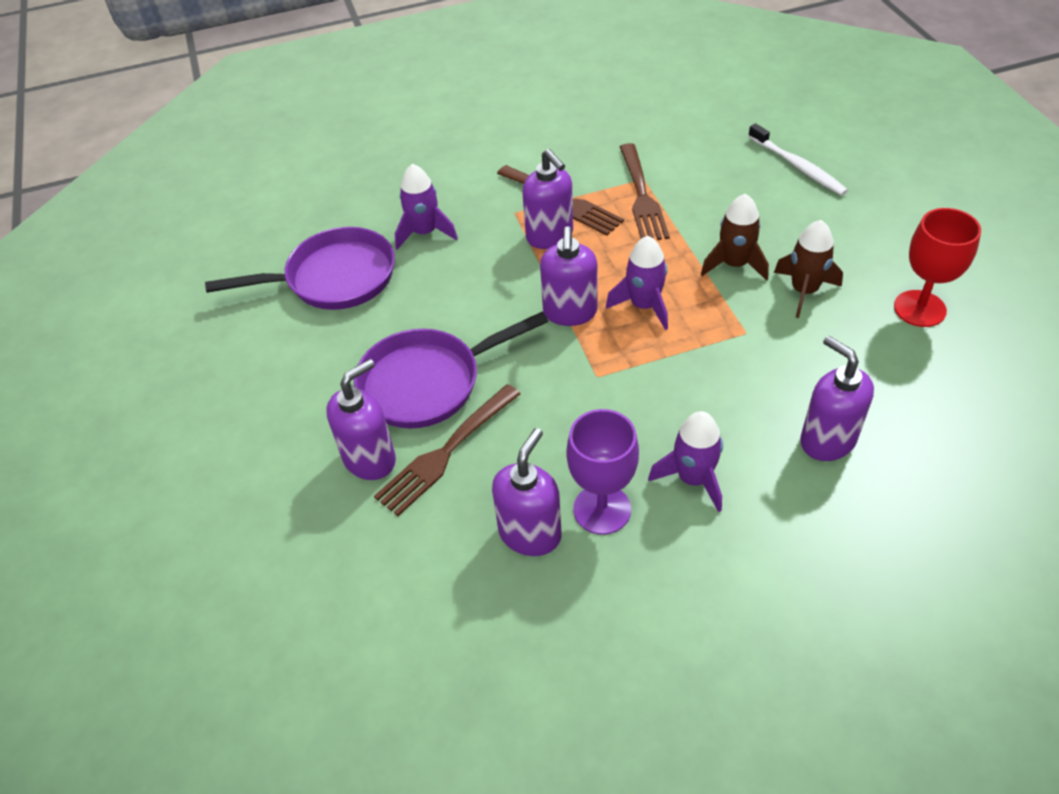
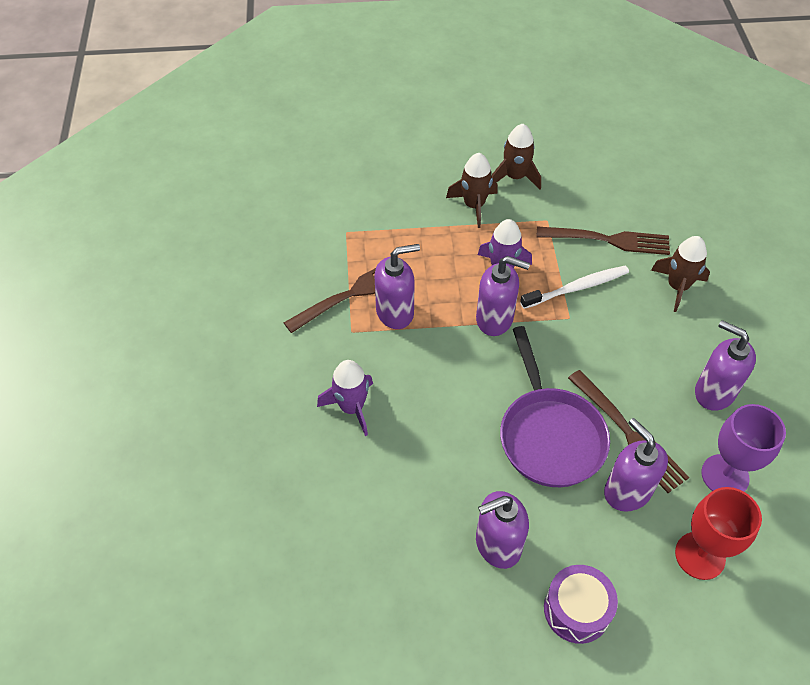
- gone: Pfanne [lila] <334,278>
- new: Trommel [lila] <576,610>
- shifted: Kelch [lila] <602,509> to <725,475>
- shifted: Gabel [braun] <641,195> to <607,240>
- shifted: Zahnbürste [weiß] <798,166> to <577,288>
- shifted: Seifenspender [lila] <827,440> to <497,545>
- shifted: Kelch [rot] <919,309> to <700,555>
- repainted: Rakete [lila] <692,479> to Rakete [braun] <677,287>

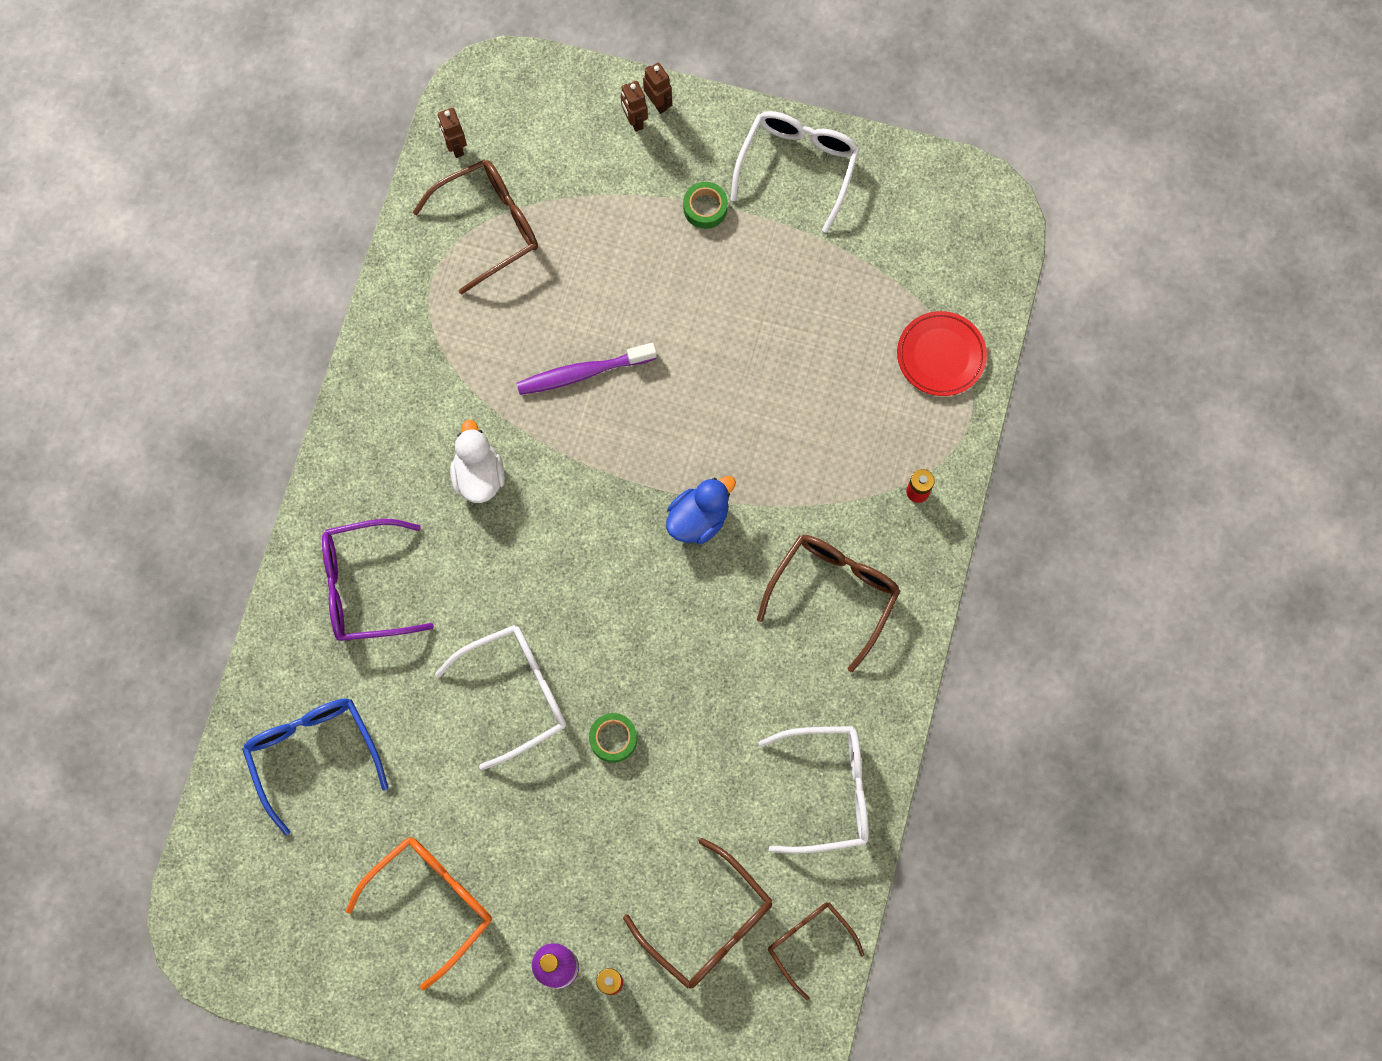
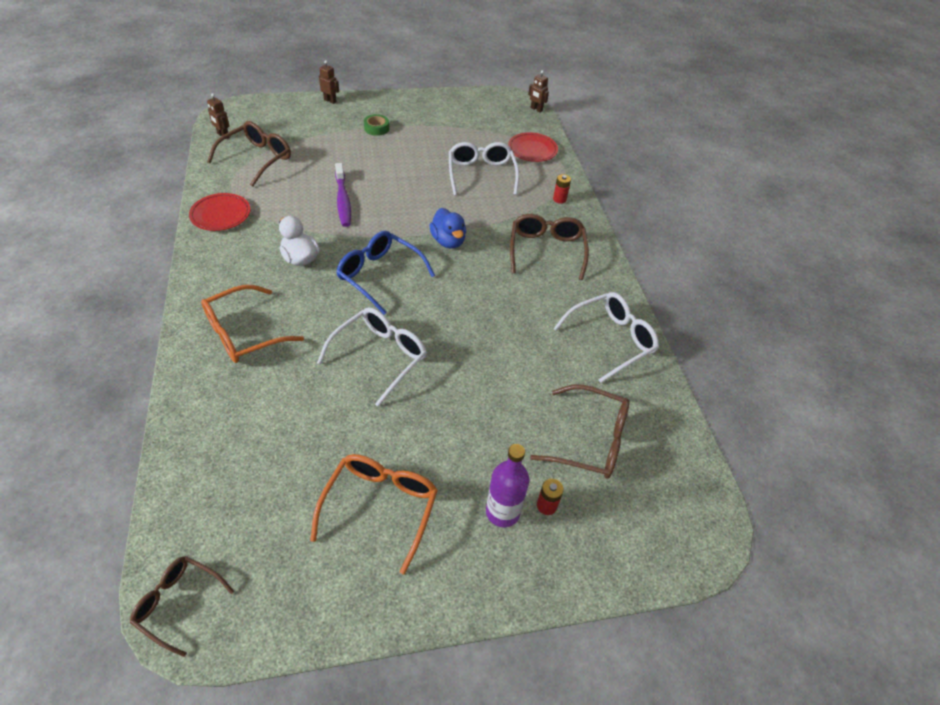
- gone: Klebeband [grün] <613,739>
- new: Teller [rot] <221,215>
- shifted: Brille [blau] <313,753> to <379,275>
- shifted: Roboter [braun] <634,121> to <536,109>
- shifted: Brille [weiß] <798,166> to <481,174>
- shifted: Brille [braun] <809,942> to <178,603>
- repainted: Brille [lila] <364,586> to Brille [orange] <243,333>
- rotated: Zahnbürste [lila] <582,373> = <343,200> 60 degrees counterclockwise
- rotated: Ente [blau] <698,519> = <448,241> 135 degrees clockwise

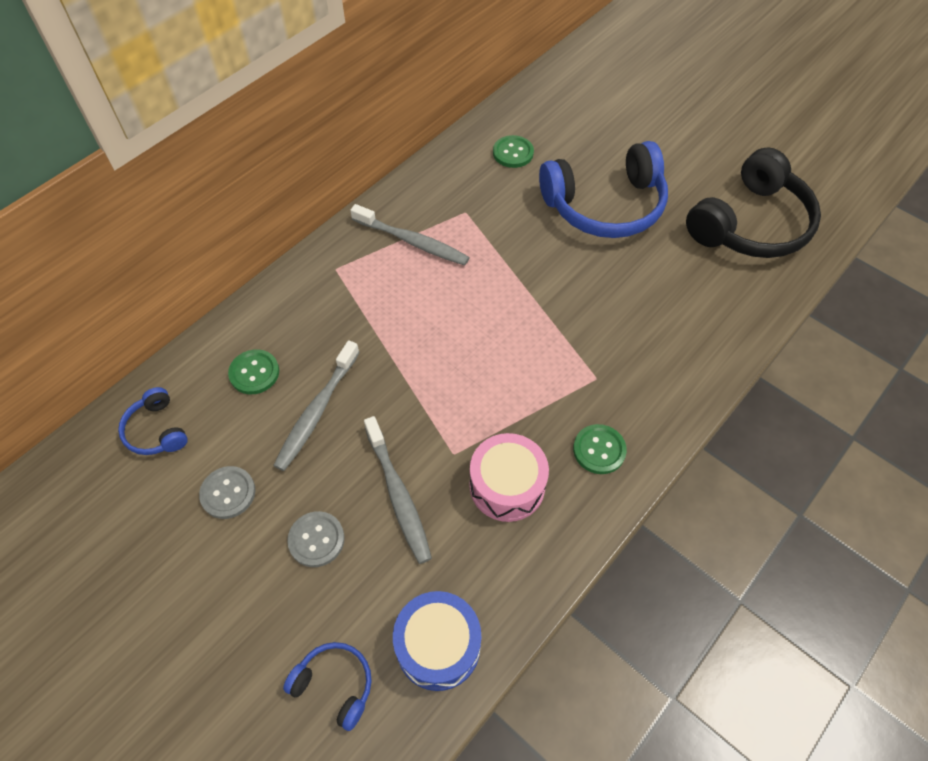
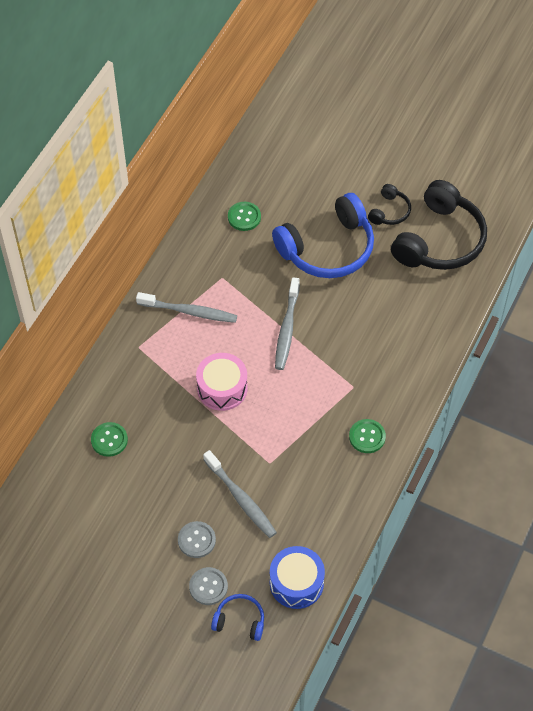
- gone: Kopfhörer [blau] <156,430>
- new: Kopfhörer [schwarz] <389,211>
- shifted: Knopf [grau] <228,493> to <208,587>
- shifted: Zahnbürste [grau] <317,411> to <287,329>
- shifted: Trommel [rosa] <507,485> to <222,388>

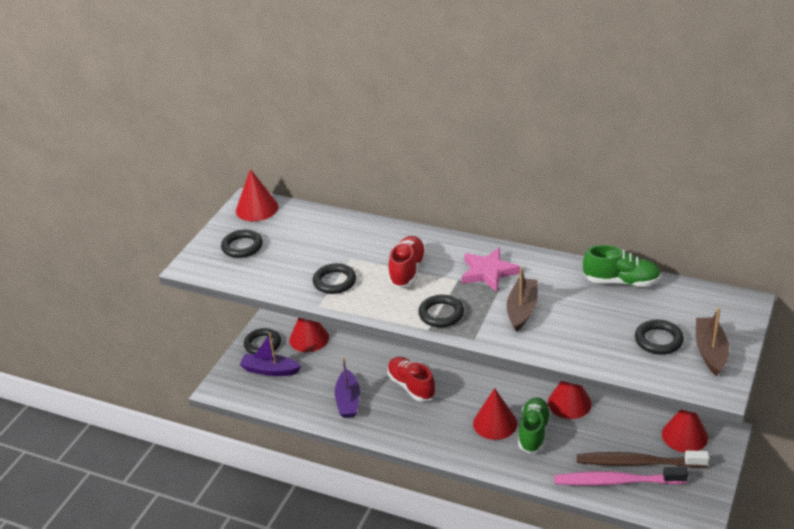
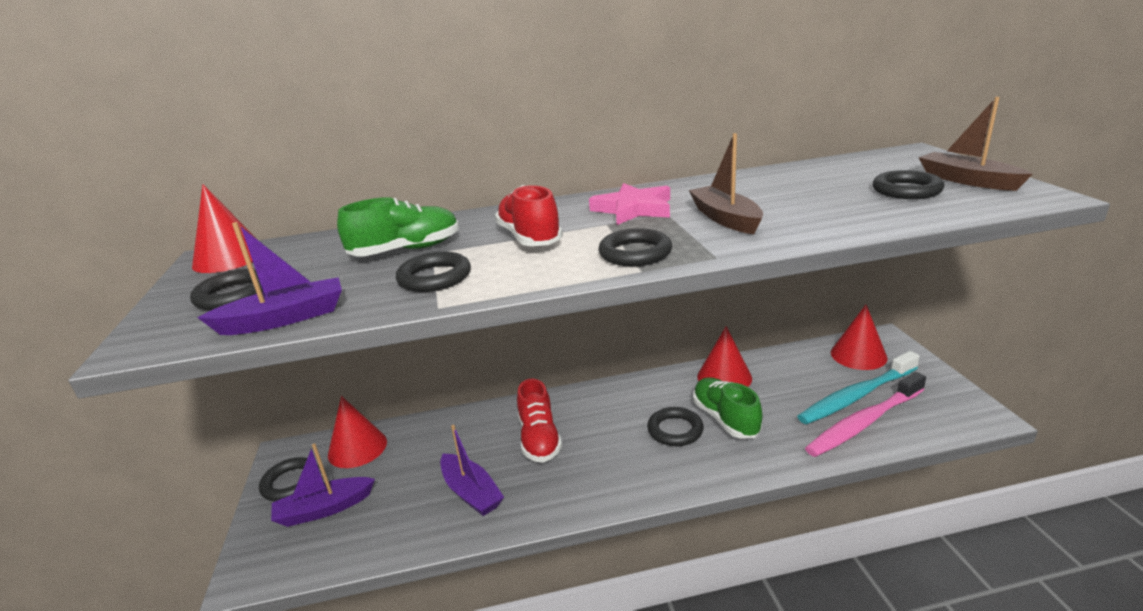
- new: Boot [lila] <284,319>
- shifted: Schuh [grün] <621,281> to <406,250>
- swapped: Kegel [rot] <495,423> to Ring [schwarz] <675,430>
- repainted: Zahnbürste [braun] <638,463> to Zahnbürste [türkis] <856,396>
- rotated: Schuh [rot] <411,386> = <539,439> 120 degrees counterclockwise

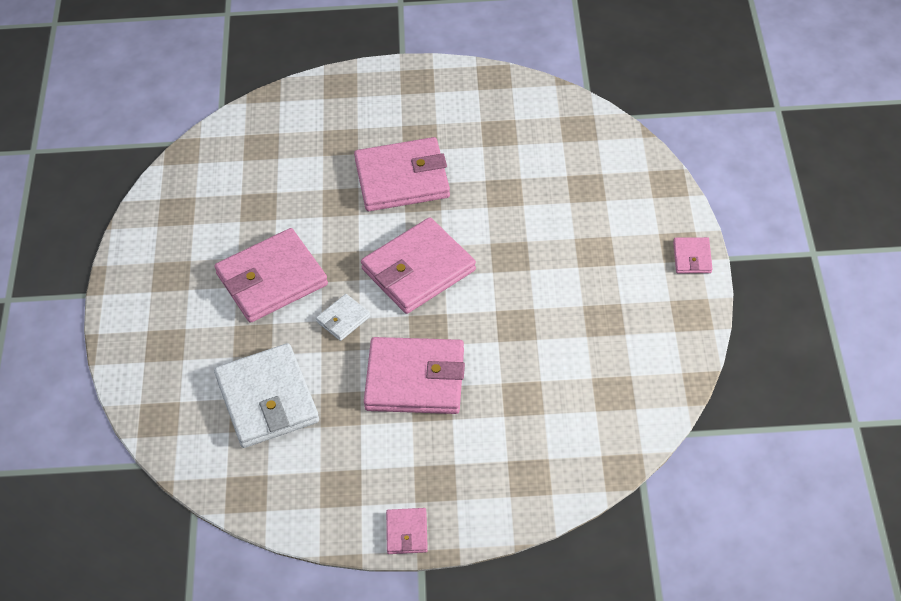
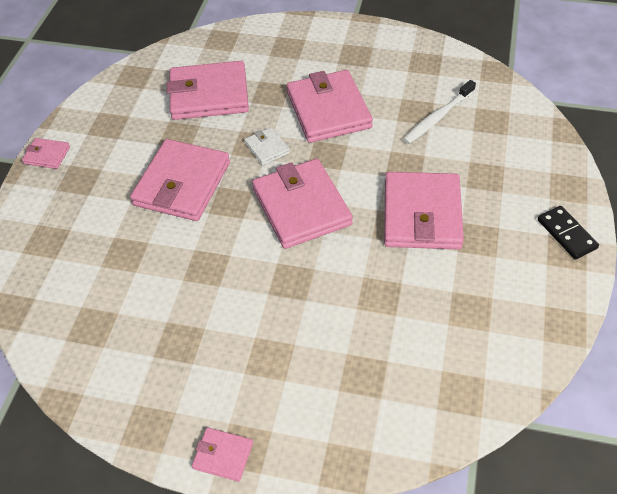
- new: Zahnbürste [weiß] <438,117>
- new: Dominostein [schwarz] <567,234>
- repainted: Geldbörse [weiß] <267,399> to Geldbörse [rosa] <209,95>

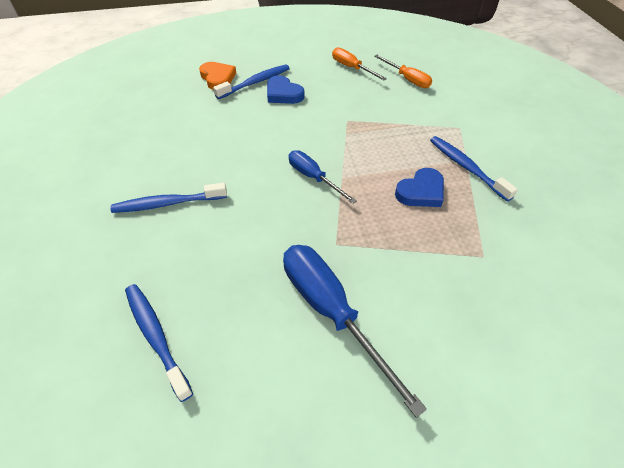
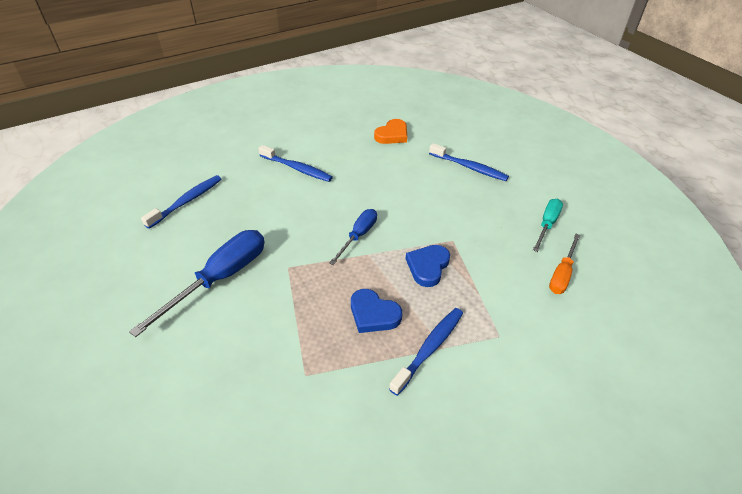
- shifted: Herz [orange] <218,78> to <392,135>
- shifted: Herz [blau] <283,94> to <428,267>
- repainted: Schraubenzieher [orange] <352,68> to Schraubenzieher [türkis] <547,225>
- rotated: Zahnbürste [blau] <167,203> = <297,168> 150 degrees clockwise

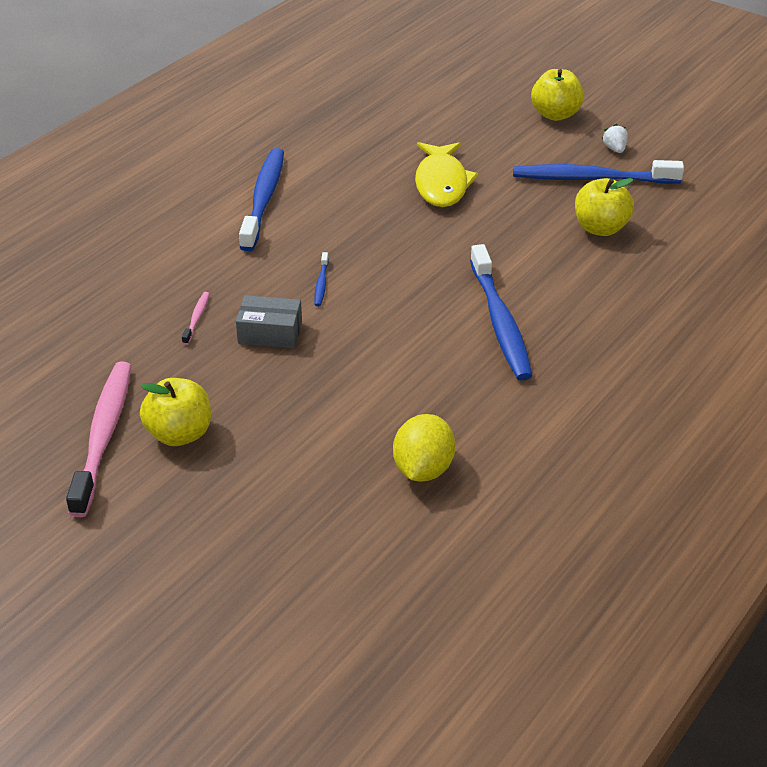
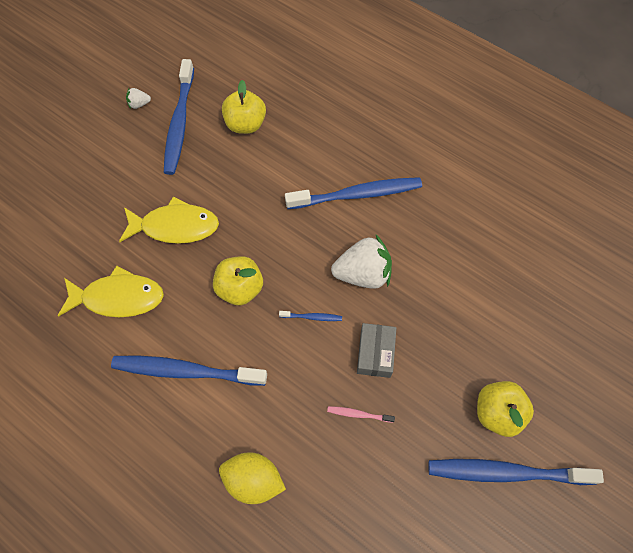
- new: Fisch [gelb] <118,297>
- new: Erdbeere [weiß] <363,273>
- shifted: Zitrone [gelb] <423,469> to <253,480>
- shifted: Apfel [gelb] <555,114> to <240,288>
- repainted: Zahnbürste [rosa] <103,436> to Zahnbürste [blau] <506,472>

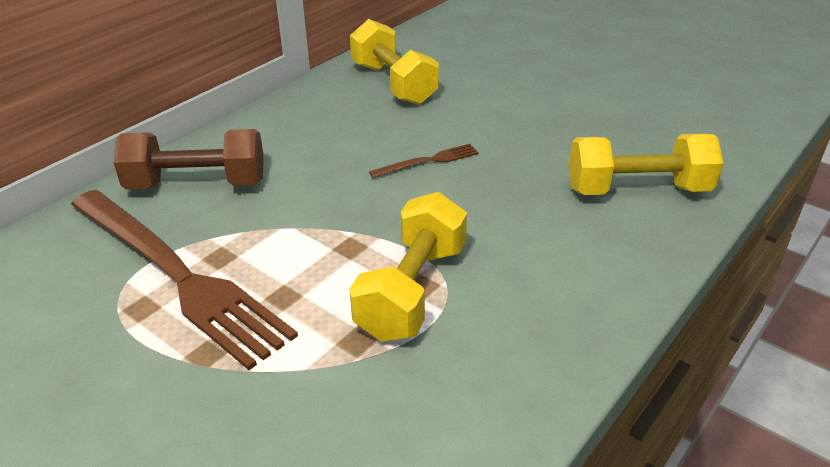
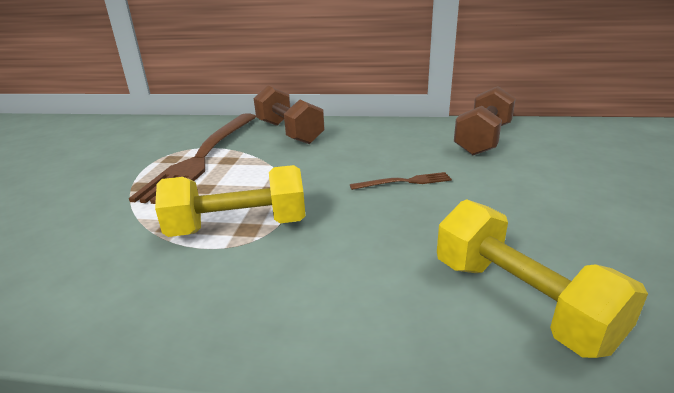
- repainted: Hantel [gelb] <393,84> to Hantel [braun] <483,139>
- rotated: Gabel [braun] <428,161> = <404,182> 45 degrees counterclockwise

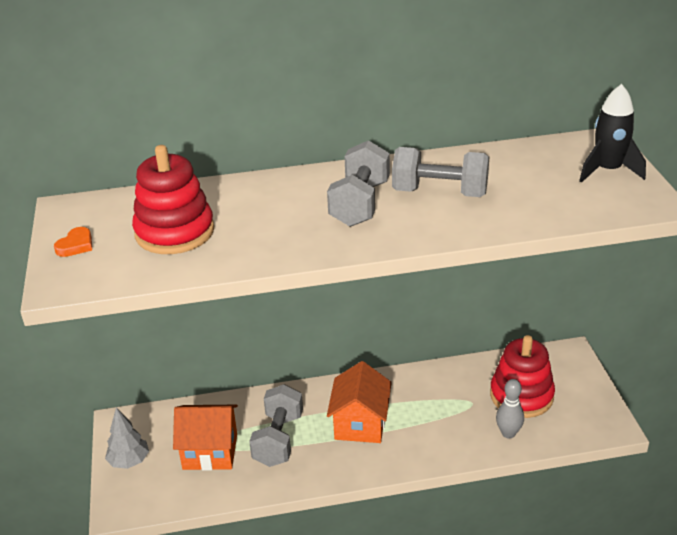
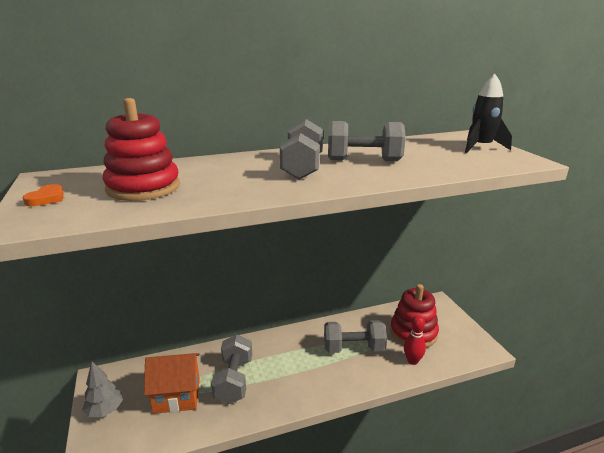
- gone: Haus [orange] <360,424>
- new: Hantel [grau] <353,348>
- repainted: Bowlingkegel [grau] <508,433> to Bowlingkegel [rot] <412,361>

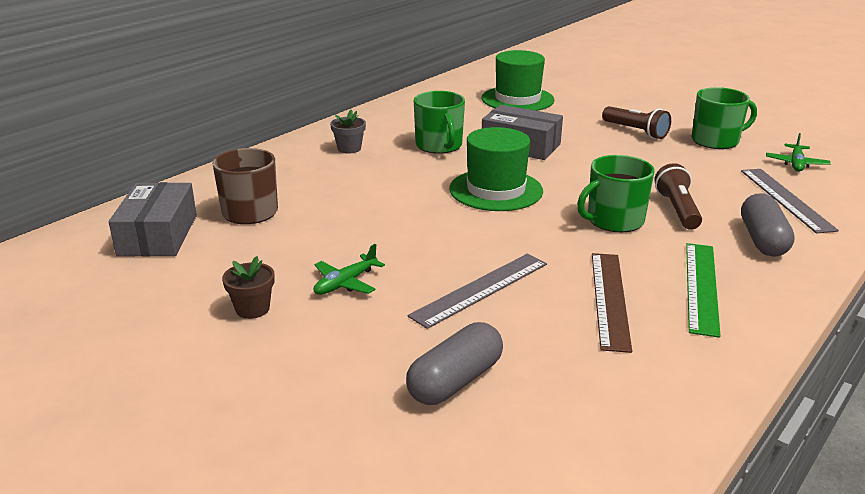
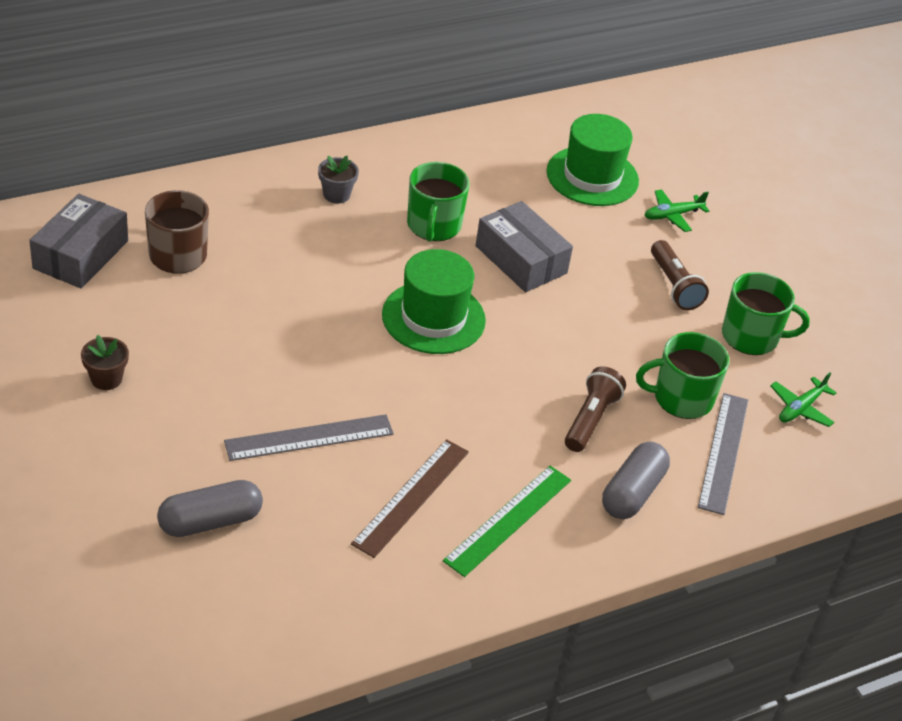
- shifted: Flugzeug [grün] <345,283> to <672,215>
- shifted: Tasse [grün] <614,220> to <681,398>

